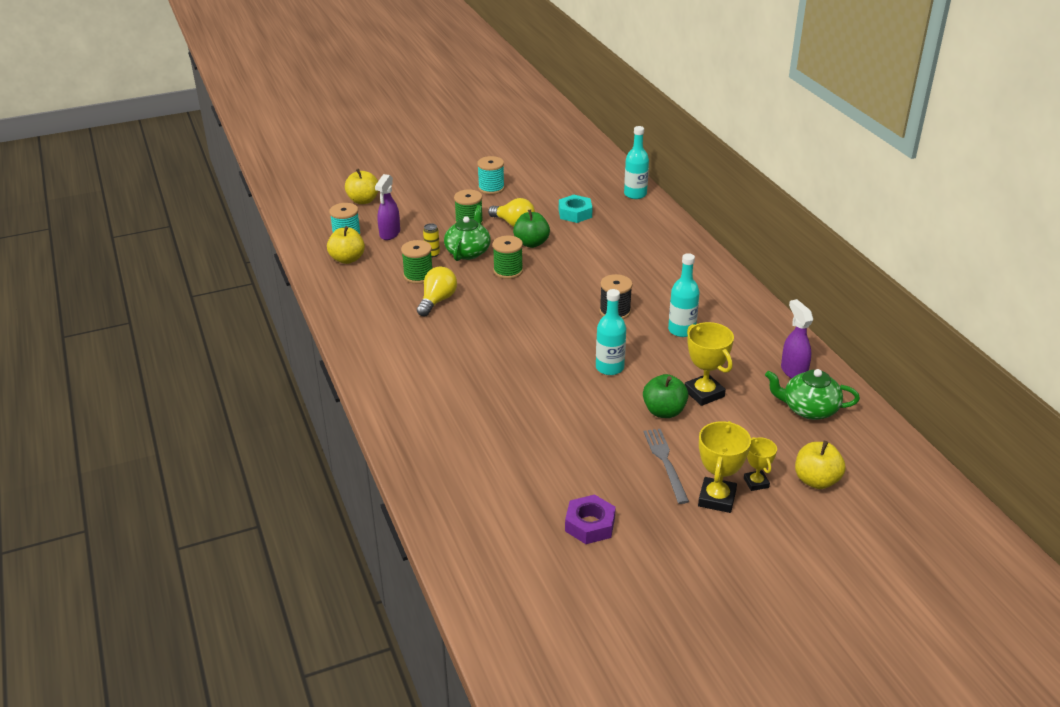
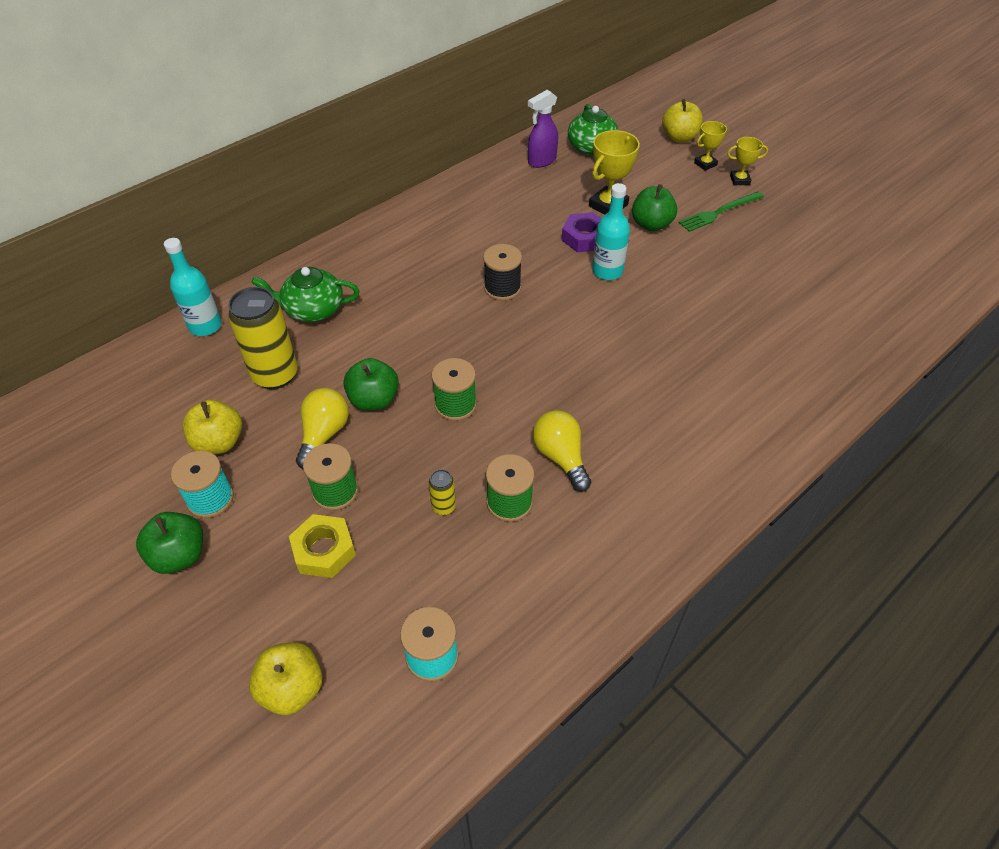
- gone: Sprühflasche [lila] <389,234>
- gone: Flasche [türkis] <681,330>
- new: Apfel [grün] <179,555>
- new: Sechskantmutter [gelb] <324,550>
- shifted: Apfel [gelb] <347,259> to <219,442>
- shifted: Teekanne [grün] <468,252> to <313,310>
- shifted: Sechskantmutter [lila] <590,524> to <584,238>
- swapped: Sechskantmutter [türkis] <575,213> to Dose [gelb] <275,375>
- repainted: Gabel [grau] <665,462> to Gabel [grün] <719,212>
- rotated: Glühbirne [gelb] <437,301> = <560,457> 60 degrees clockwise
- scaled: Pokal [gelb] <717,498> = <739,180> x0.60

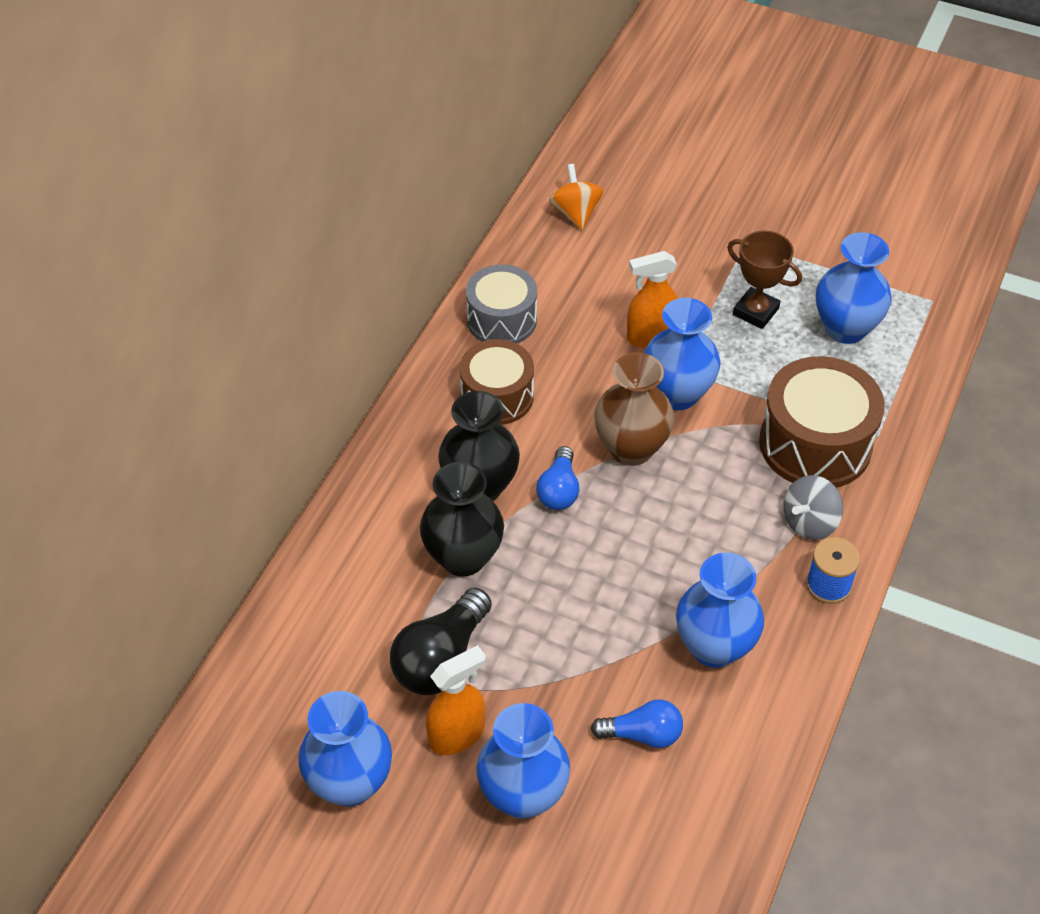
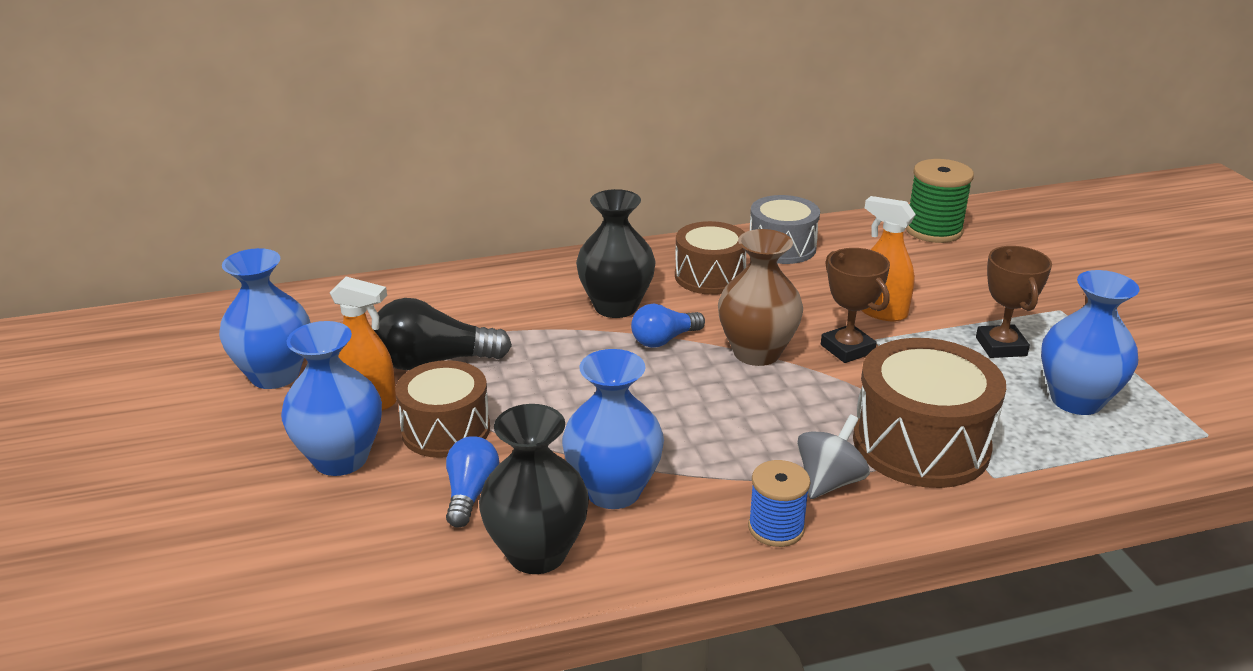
- new: Trommel [braun] <446,430>
- shifted: Vase [schwarz] <463,557> to <537,553>
- swapped: Kreisel [orange] <575,213> to Garnrolle [grün] <933,230>
- swapped: Vase [blau] <677,394> to Pokal [braun] <847,349>
- rotated: Glühbirne [blau] <642,734> = <470,493> 135 degrees counterclockwise
- rotated: Kreisel [grau] <809,522> = <829,482> 120 degrees clockwise

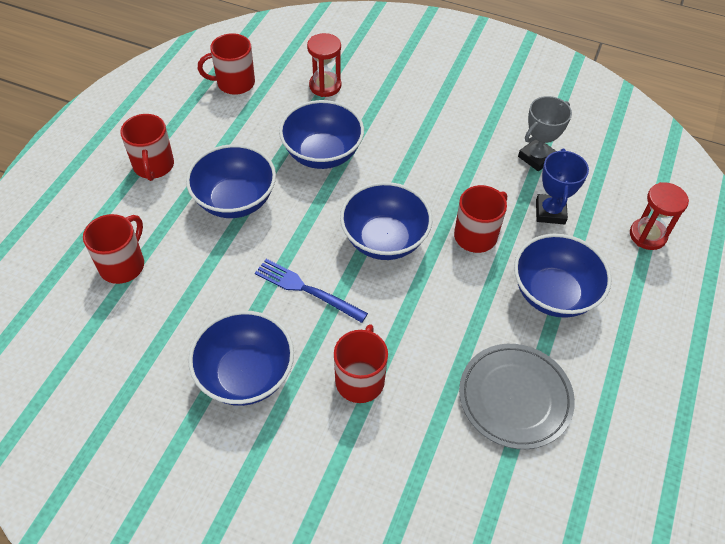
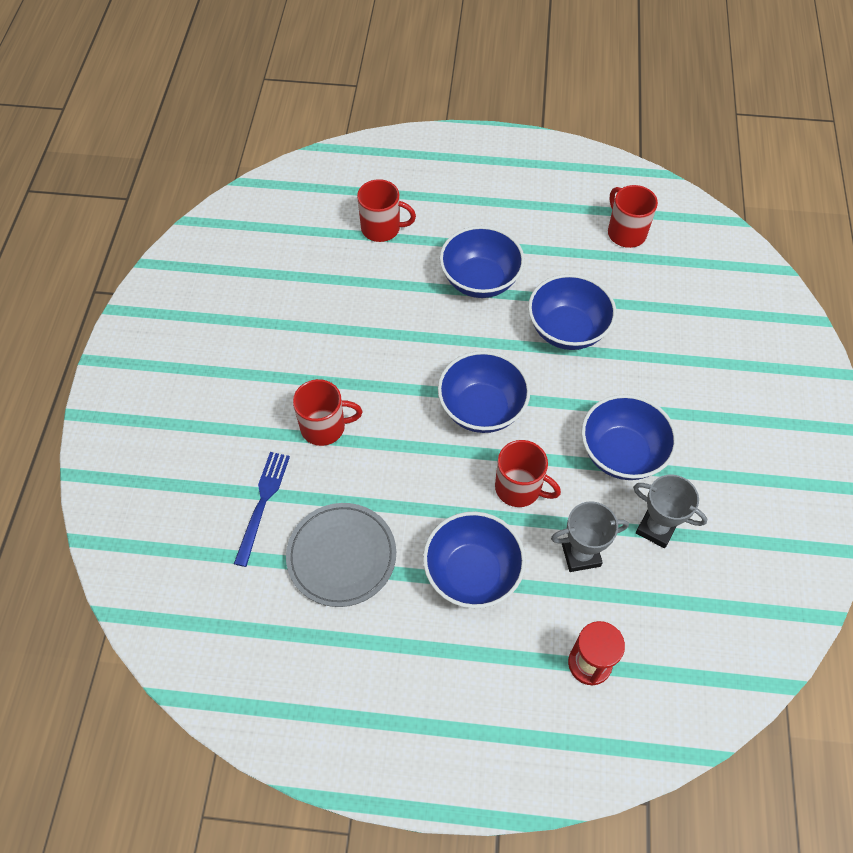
- gone: Tasse [rot] <153,166>
- gone: Sanduhr [rot] <325,86>
- shifted: Schüssel [blau] <246,375> to <621,453>
- shifted: Gabel [blau] <307,290> to <262,503>
- repainted: Pokal [blau] <550,212> to Pokal [grau] <580,554>

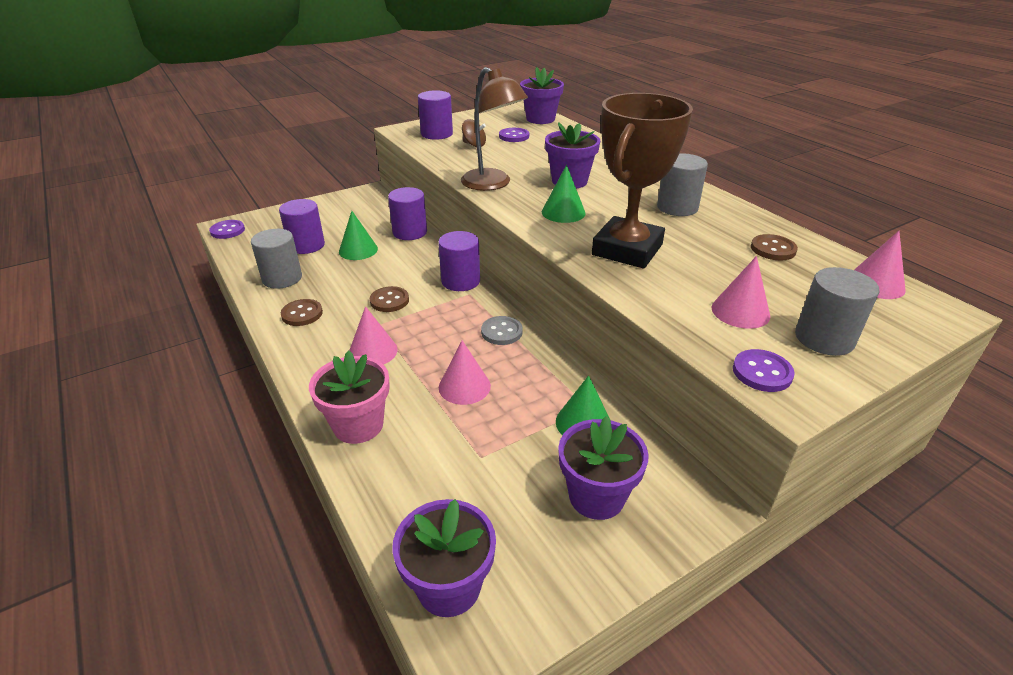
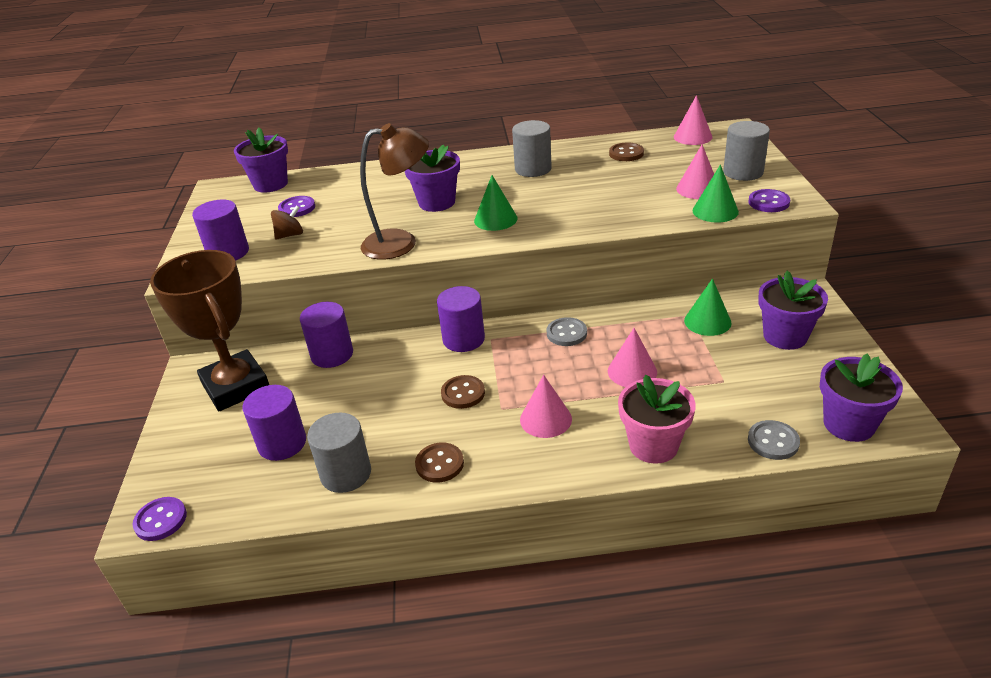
- new: Knopf [grau] <773,441>
- shifted: Kegel [grün] <358,250> to <715,211>
- shifted: Pokal [braun] <627,250> to <236,386>

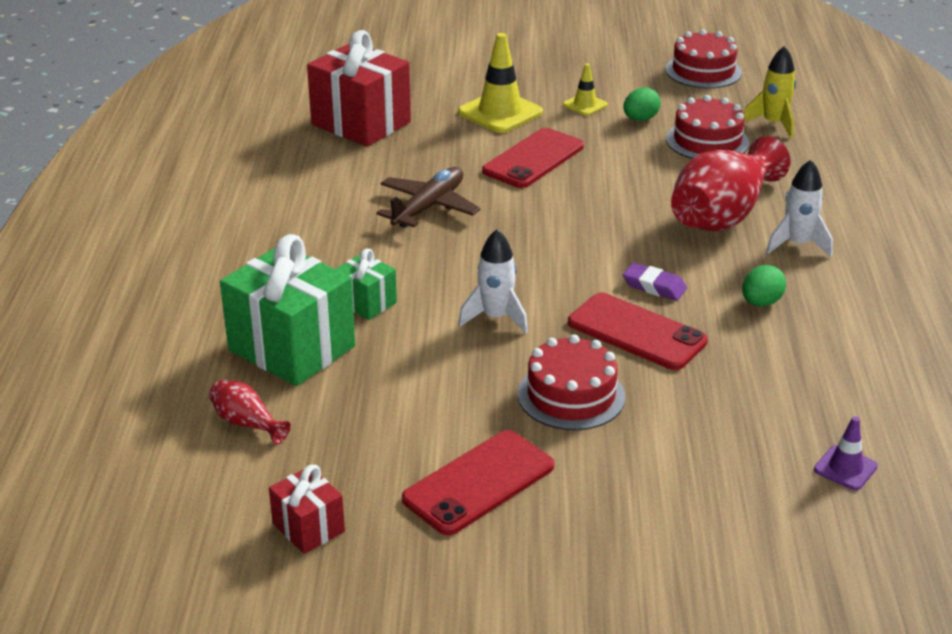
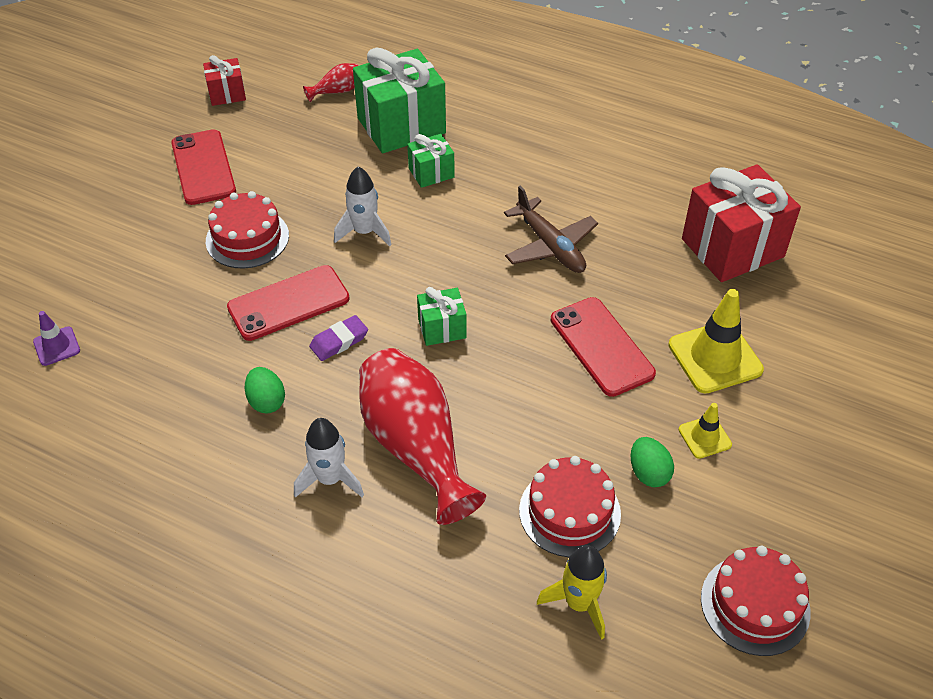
- new: Geschenk [grün] <442,328>

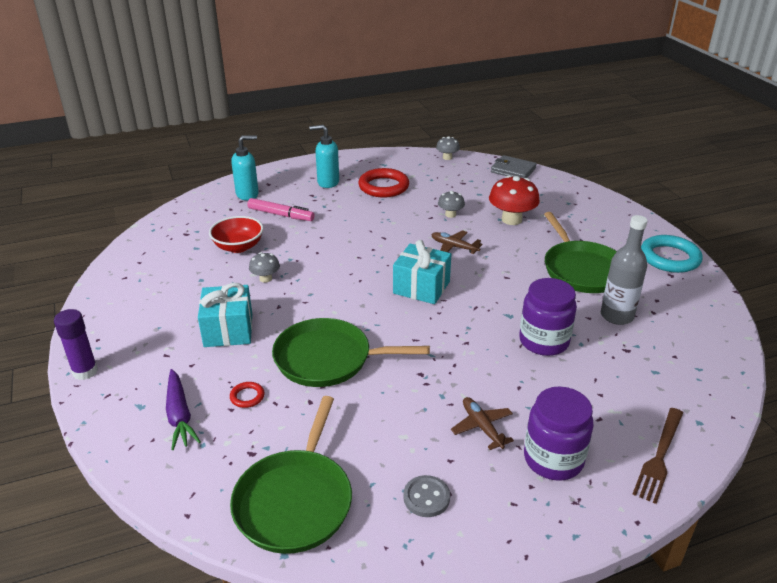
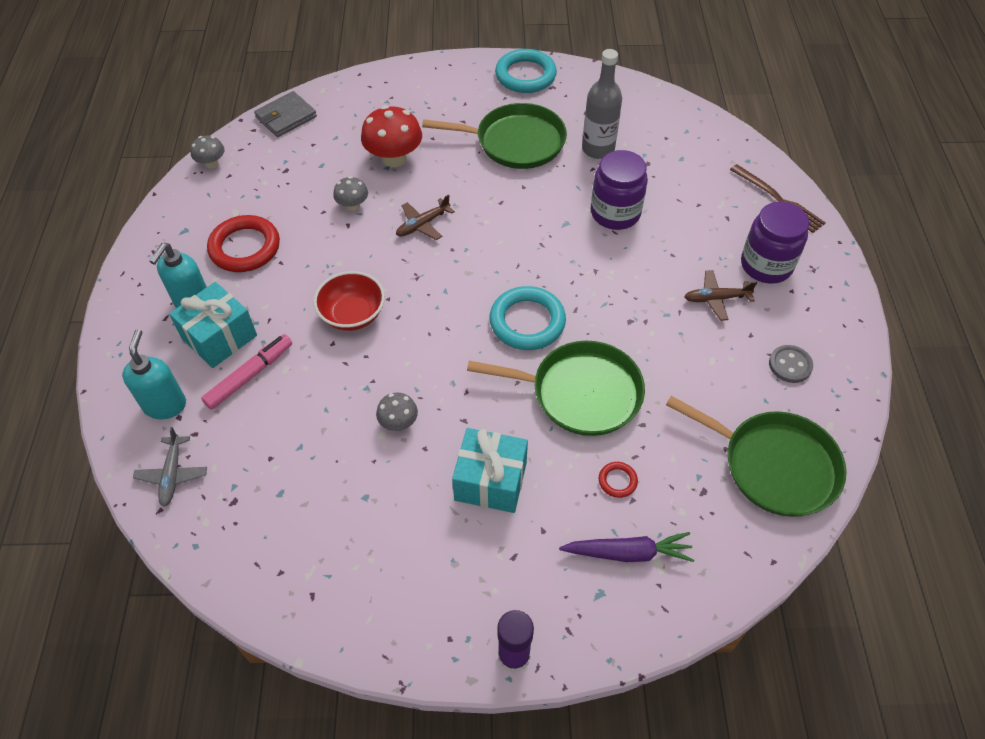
- new: Flugzeug [grau] <172,474>
- new: Ring [türkis] <527,322>
- shifted: Schüssel [rot] <238,247> to <352,314>
- shifted: Geschenk [türkis] <421,287> to <219,337>
- rotated: Pfanne [grün] <328,359> = <580,393> 105 degrees counterclockwise

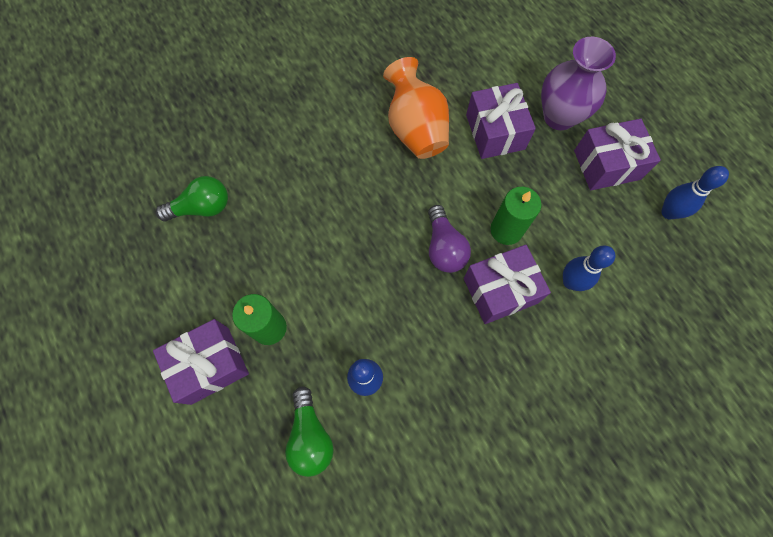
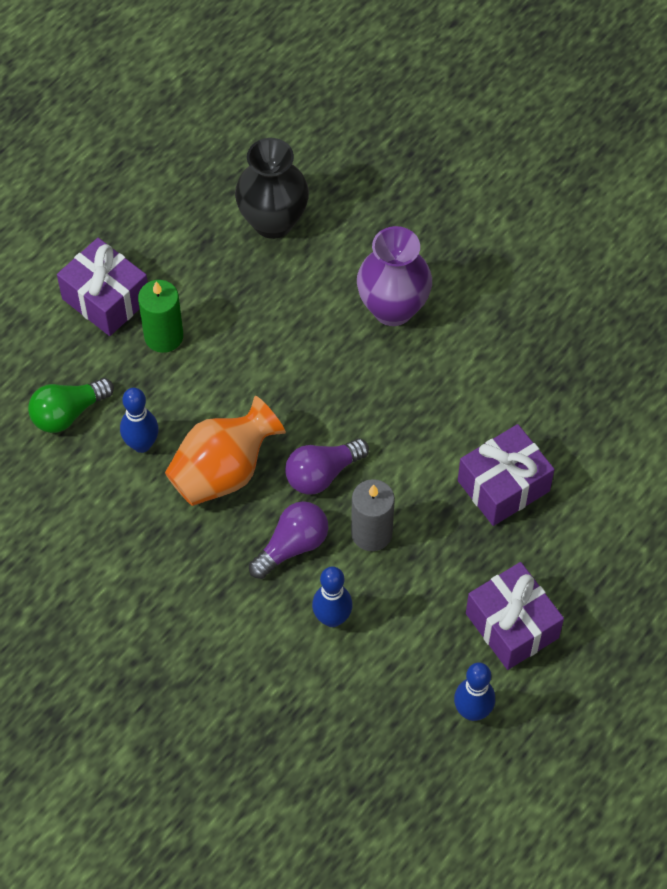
- shifted: Vase [orange] <415,129> to <223,472>
- shifted: Vase [lila] <559,116> to <393,308>
- swapped: Glühbirne [grün] <202,208> to Vase [schwarz] <273,222>
- swapped: Geschenk [lila] <500,290> to Glühbirne [lila] <292,546>
- repainted: Kerze [grün] <506,230> to Kerze [grau] <371,533>

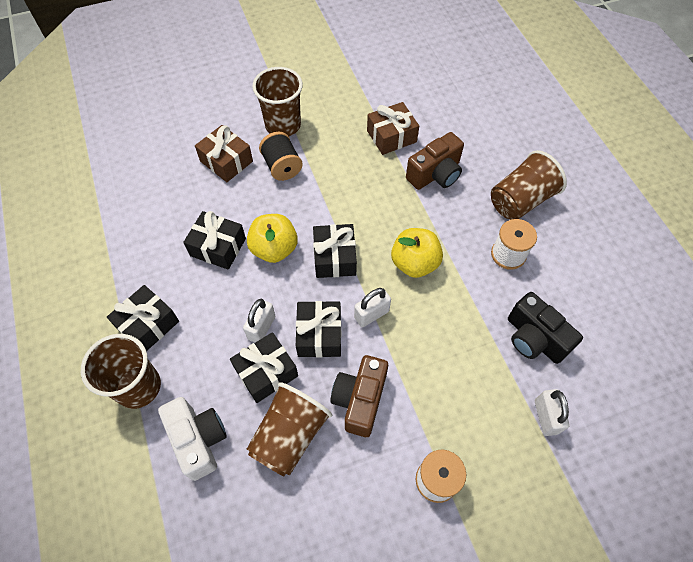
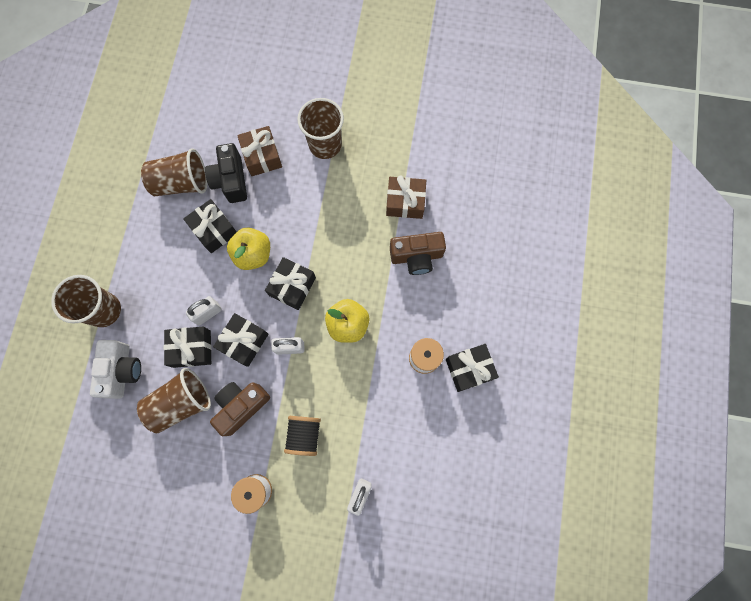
- shifted: Geschenk [schwarz] <148,325> to <469,369>
- shifted: Garnrolle [schwarz] <282,166> to <304,435>
- shifted: Becher [braun] <520,200> to <181,183>
- shifted: Kamera [schwarz] <534,338> to <231,180>

